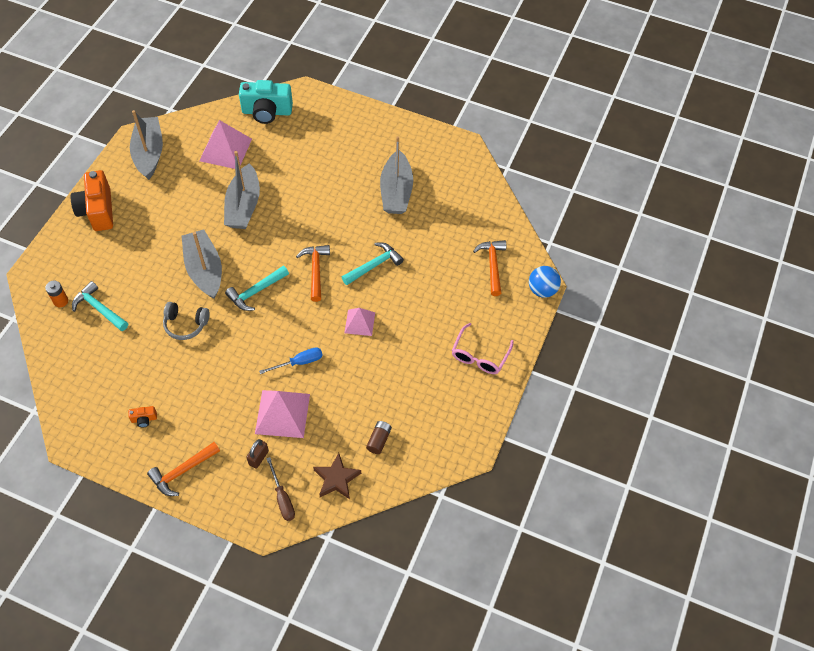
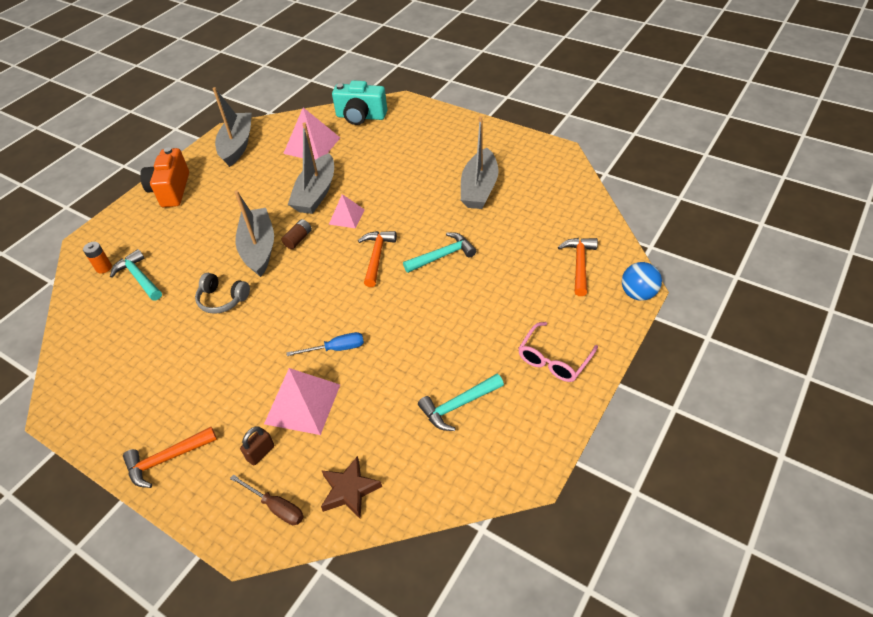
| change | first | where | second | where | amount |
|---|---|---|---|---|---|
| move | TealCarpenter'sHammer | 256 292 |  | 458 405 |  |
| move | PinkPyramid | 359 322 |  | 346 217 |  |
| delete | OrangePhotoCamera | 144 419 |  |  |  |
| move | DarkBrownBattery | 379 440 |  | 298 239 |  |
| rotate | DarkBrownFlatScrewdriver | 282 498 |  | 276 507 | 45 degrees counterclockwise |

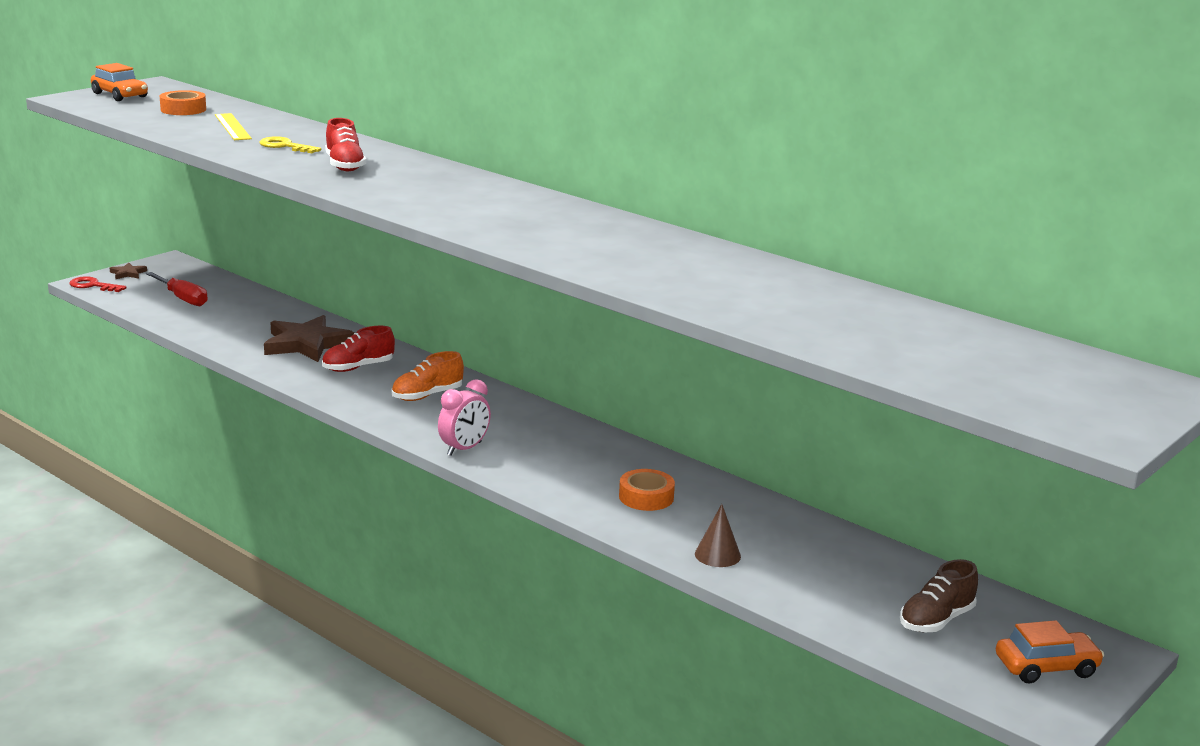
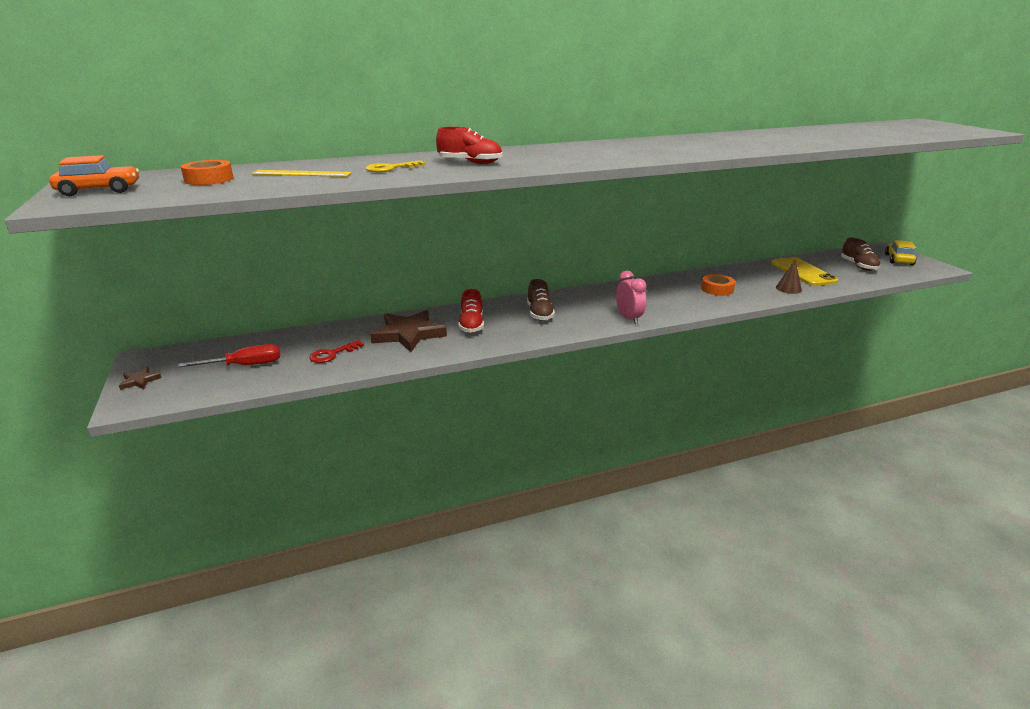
| change | first | where | second | where | amount |
|---|---|---|---|---|---|
| move | CrimsonLatchkey | 93 285 |  | 332 354 |  |
| recolor | OrangeLaceUpShoe | 427 395 | DarkBrownLaceUpShoe | 539 314 |  |
| recolor | OrangeAutomobile | 1046 667 | YellowAutomobile | 898 259 |  |
| insert |  |  | YellowSmartphone | 803 272 |  |

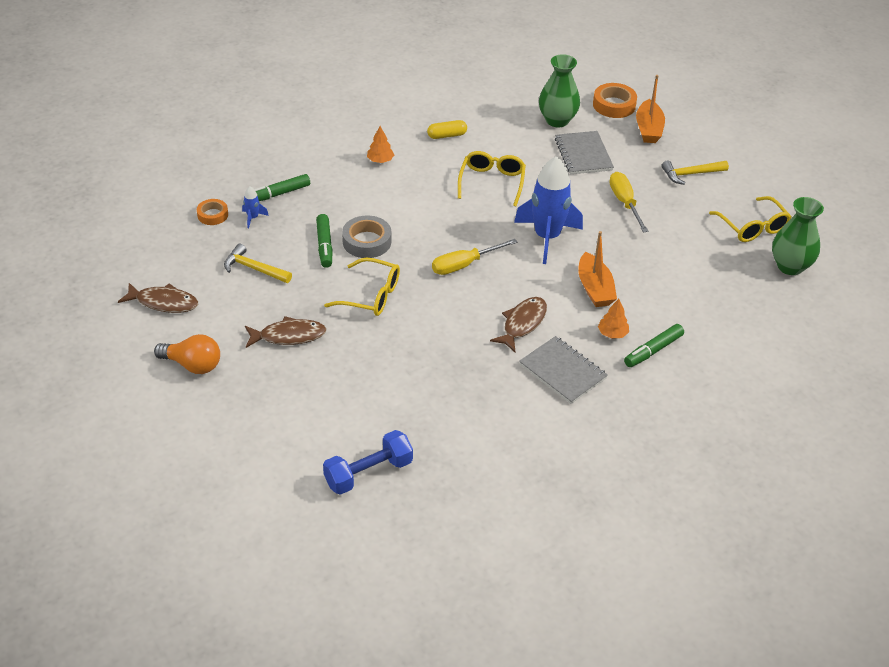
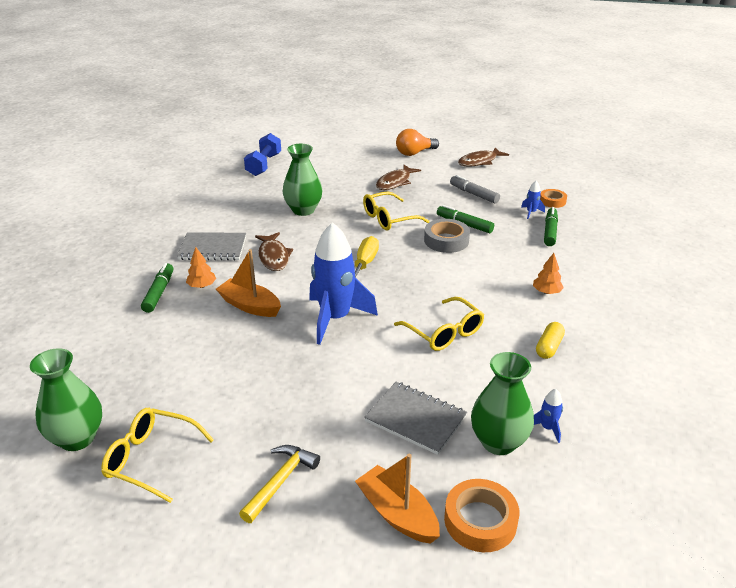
| change | first | where | second | where | amount |
|---|---|---|---|---|---|
| delete | YellowFlatScrewdriver | 624 203 |  |  |  |
| replace | YellowCarpenter'sHammer | 253 268 | GreyMarker | 474 194 |  |
| insert |  |  | EmeraldTallVase | 303 210 |  |
| insert |  |  | RoyalBlueRocket | 547 428 |  |

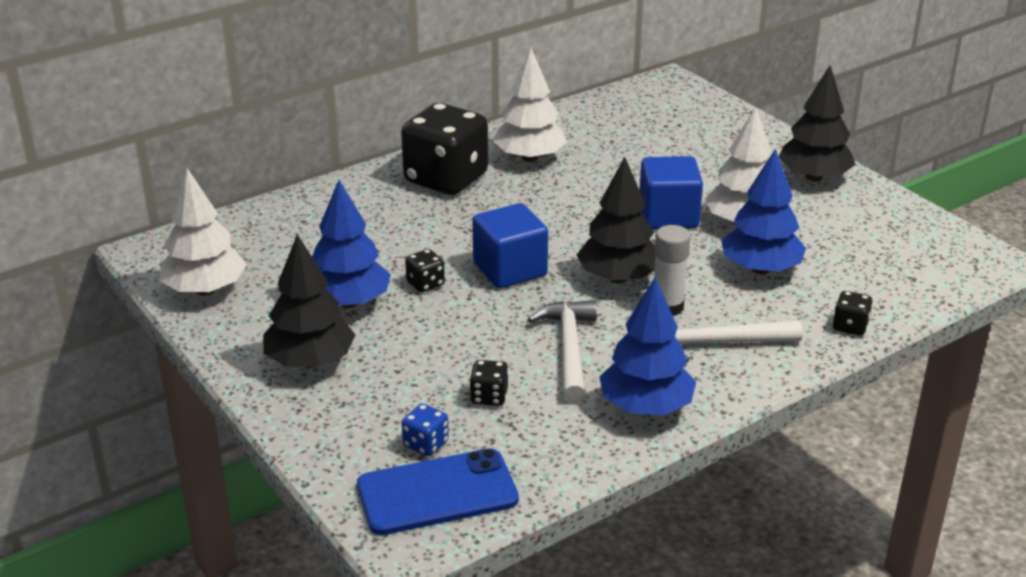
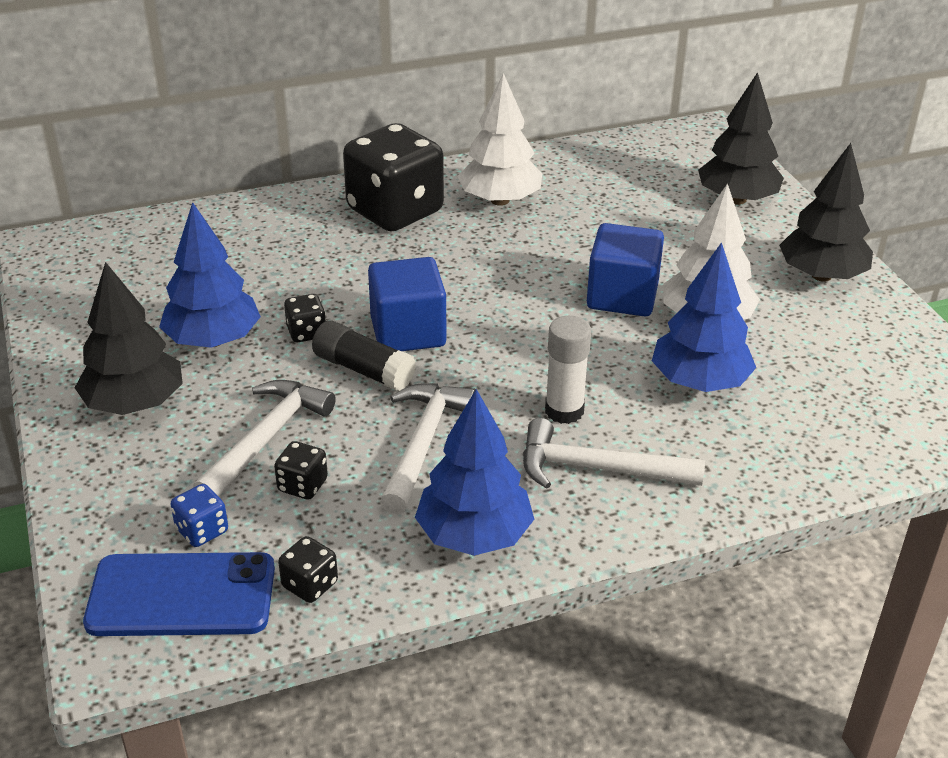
| change | first | where | second | where | amount |
|---|---|---|---|---|---|
| move | JetBlackToyTree | 618 278 |  | 737 199 |  |
| delete | SnowWhiteToyTree | 205 290 |  |  |  |
| move | JetBlackDie | 850 326 |  | 310 585 |  |
| insert |  |  | JetBlackGlue | 363 370 |  |
| insert |  |  | SnowWhiteCarpenter'sHammer | 266 439 |  |

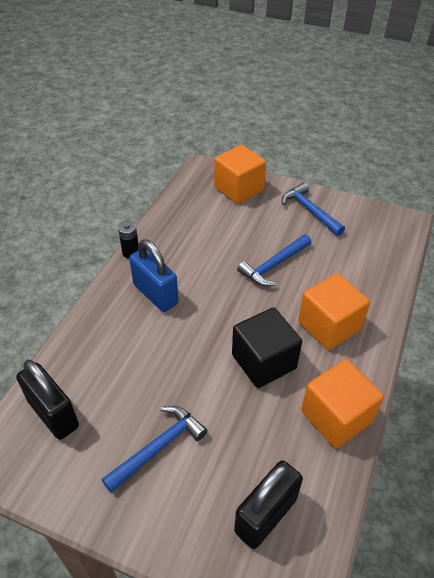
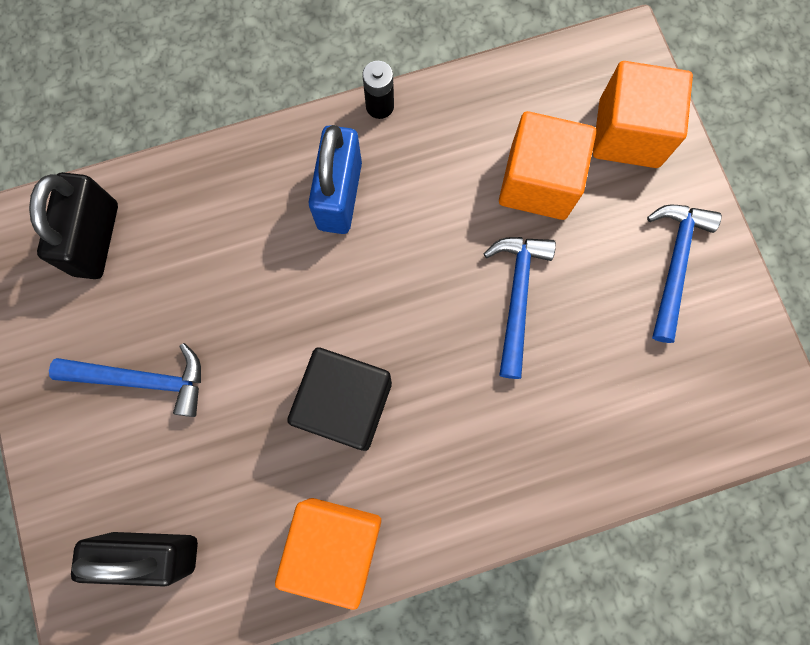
| change | first | where | second | where | amount |
|---|---|---|---|---|---|
| rotate | RoyalBlueCarpenter'sHammer | 274 265 |  | 516 297 | 90 degrees clockwise |
| move | OrangeCube | 329 326 |  | 538 182 |  |

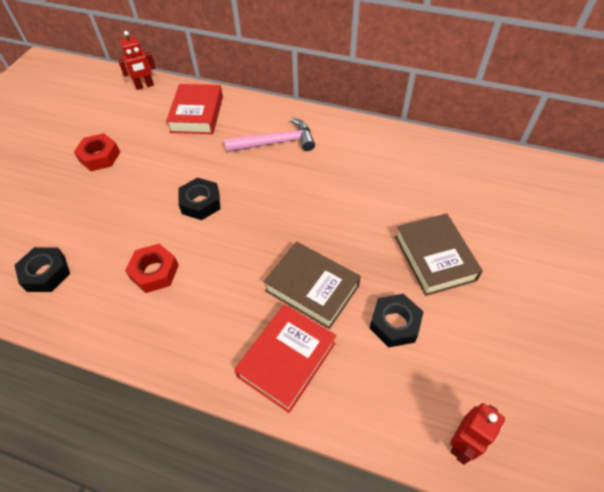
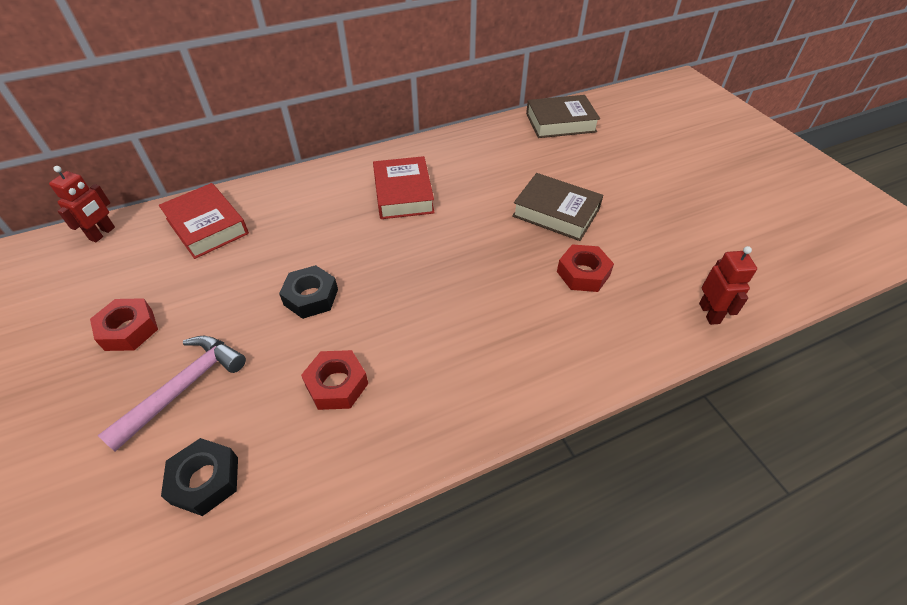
| change | first | where | second | where | amount |
|---|---|---|---|---|---|
| move | PinkCarpenter'sHammer | 276 143 |  | 184 387 |  |
| move | DarkBrownBook | 312 288 |  | 560 122 |  |
| recolor | JetBlackHexNut | 394 324 | CrimsonHexNut | 583 273 |  |
| move | CrimsonBook | 287 360 |  | 403 194 |  |

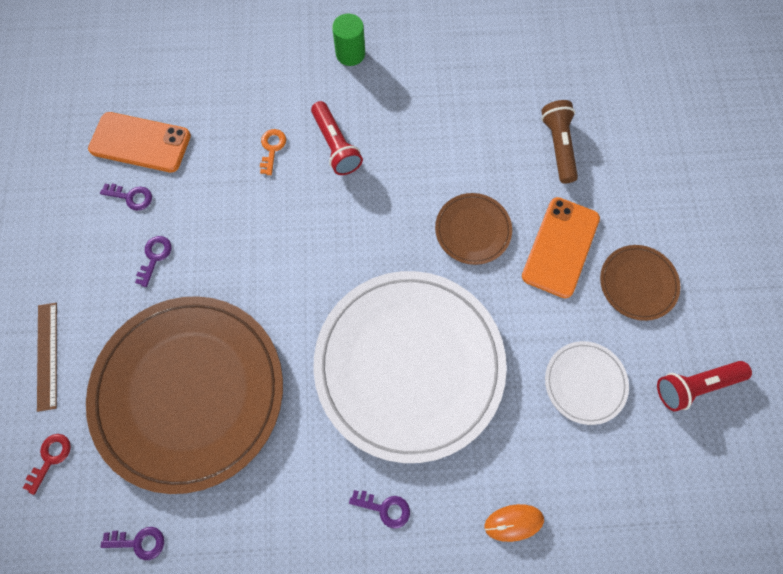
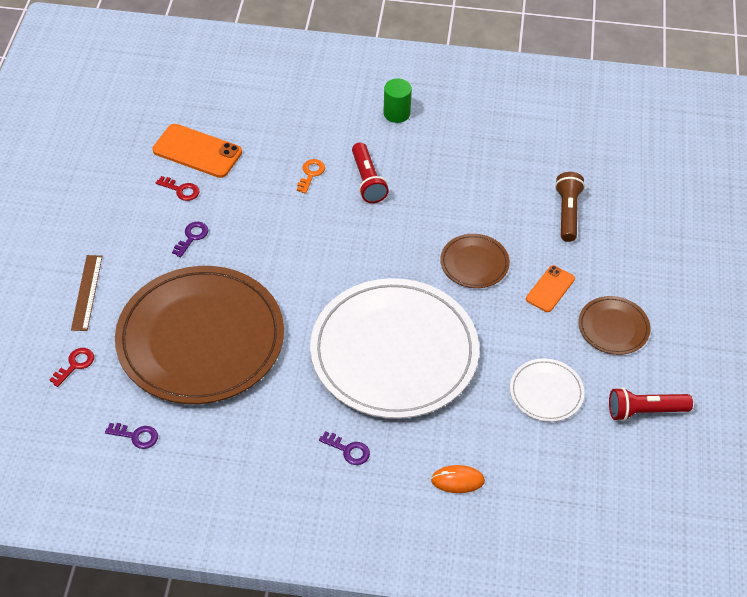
| change | first | where | second | where | amount |
|---|---|---|---|---|---|
| recolor | VioletLatchkey | 131 197 | CrimsonLatchkey | 181 190 |  |
| resize | OrangeSmartphone | 560 247 |  | 550 289 | x0.61 |

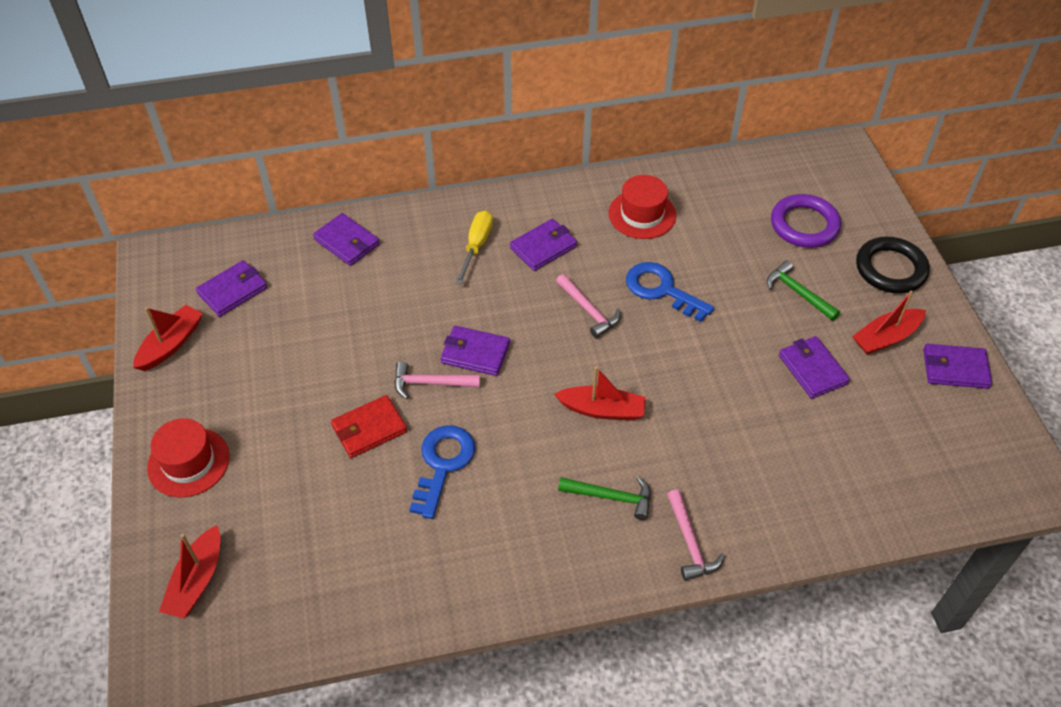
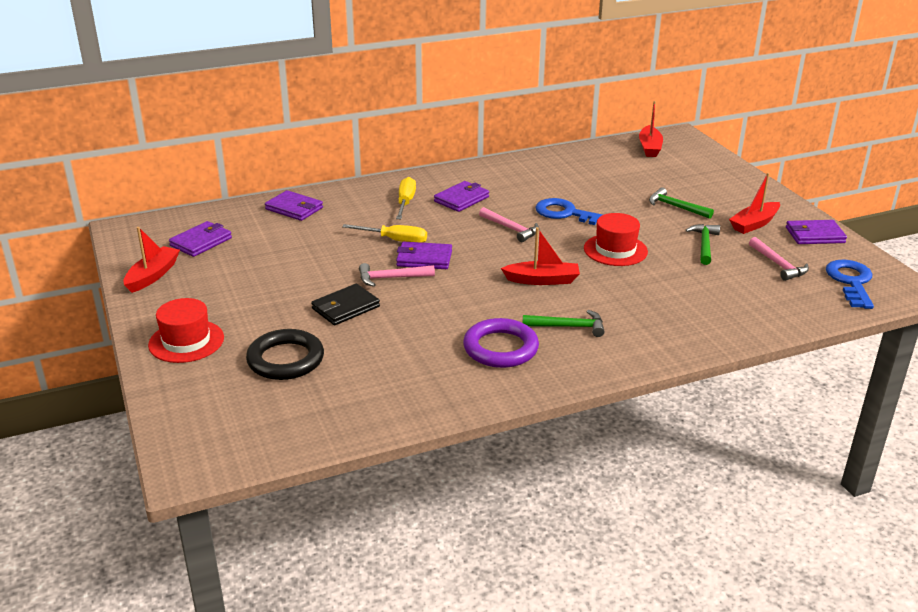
| change | first | where | second | where | amount |
|---|---|---|---|---|---|
| move | CrimsonHat | 642 214 |  | 615 250 |  |
| move | VioletHoop | 804 225 |  | 500 348 |  |
| move | JetBlackHoop | 890 269 |  | 285 359 |  |
| replace | VioletBillfold | 812 369 | EmeraldCarpenter'sHammer | 704 244 |  |
| recolor | CrimsonBillfold | 369 429 | JetBlackBillfold | 345 308 |  |
| move | RoyalBlueLatchkey | 443 464 |  | 851 282 |  |
| move | PinkCarpenter'sHammer | 690 542 |  | 778 265 |  |
| move | CrimsonBoat | 197 581 |  | 649 147 |  |
| insert |  |  | YellowFlatScrewdriver | 395 240 |  |

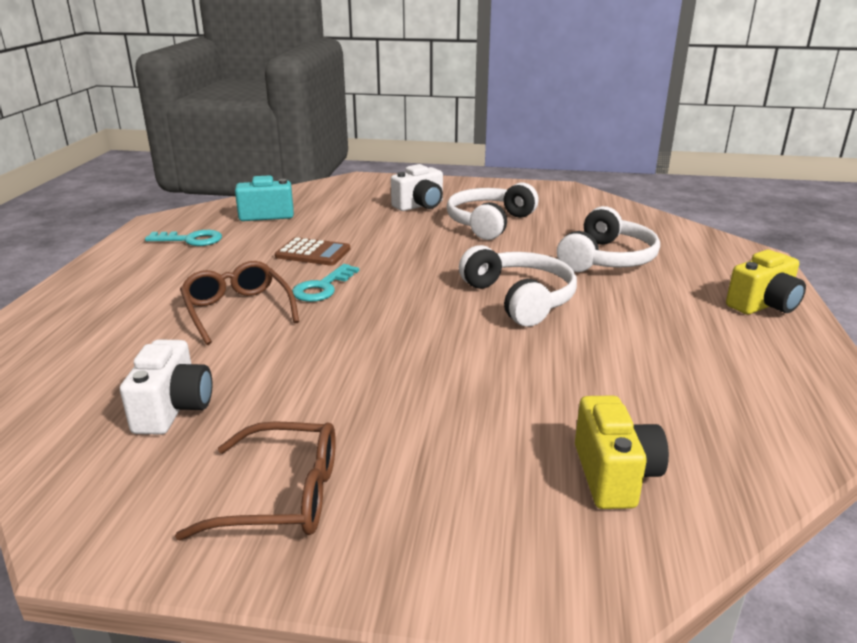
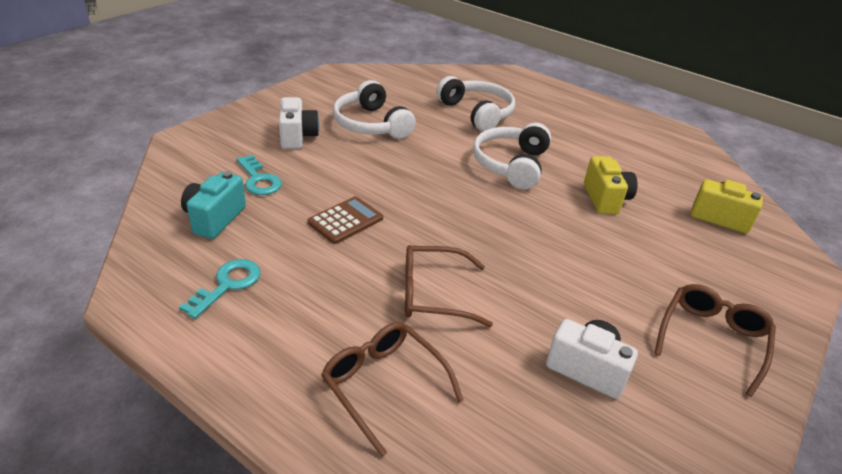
| change | first | where | second | where | amount |
|---|---|---|---|---|---|
| rotate | SnowWhiteOverEarHeadphones | 519 299 |  | 511 165 | 75 degrees counterclockwise |
| move | YellowPhotoCamera | 763 305 |  | 605 199 |  |
| move | TealLatchkey | 322 287 |  | 259 180 |  |
| insert |  |  | DarkBrownSpectacles | 384 386 |  |

